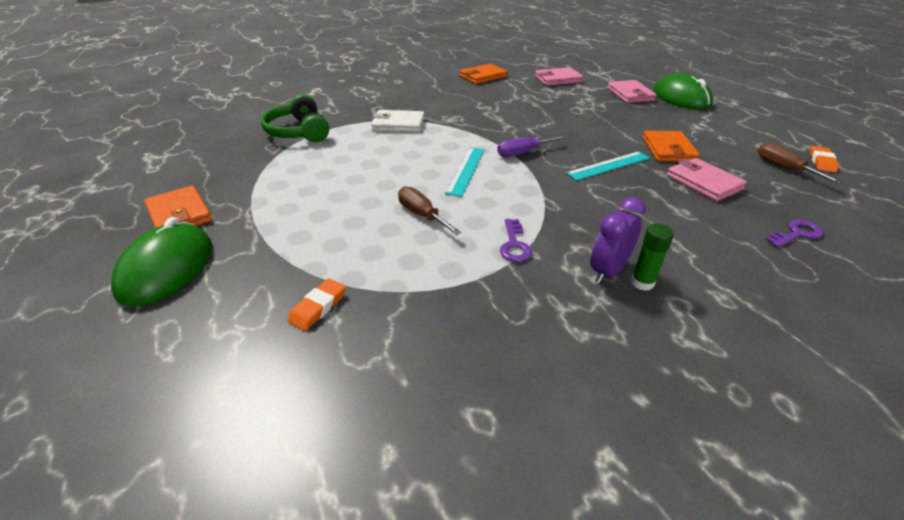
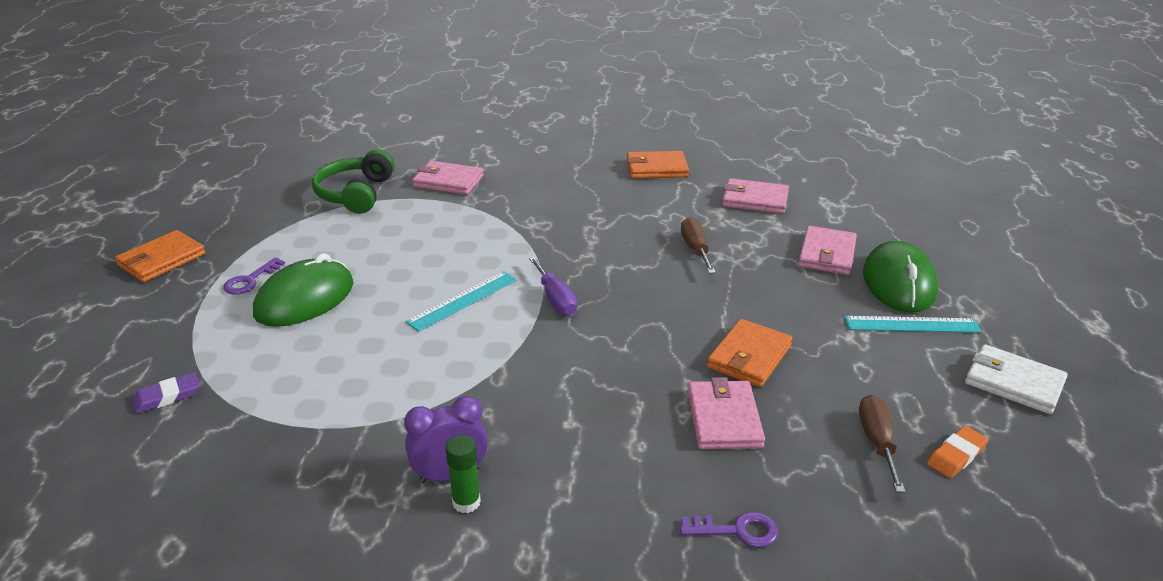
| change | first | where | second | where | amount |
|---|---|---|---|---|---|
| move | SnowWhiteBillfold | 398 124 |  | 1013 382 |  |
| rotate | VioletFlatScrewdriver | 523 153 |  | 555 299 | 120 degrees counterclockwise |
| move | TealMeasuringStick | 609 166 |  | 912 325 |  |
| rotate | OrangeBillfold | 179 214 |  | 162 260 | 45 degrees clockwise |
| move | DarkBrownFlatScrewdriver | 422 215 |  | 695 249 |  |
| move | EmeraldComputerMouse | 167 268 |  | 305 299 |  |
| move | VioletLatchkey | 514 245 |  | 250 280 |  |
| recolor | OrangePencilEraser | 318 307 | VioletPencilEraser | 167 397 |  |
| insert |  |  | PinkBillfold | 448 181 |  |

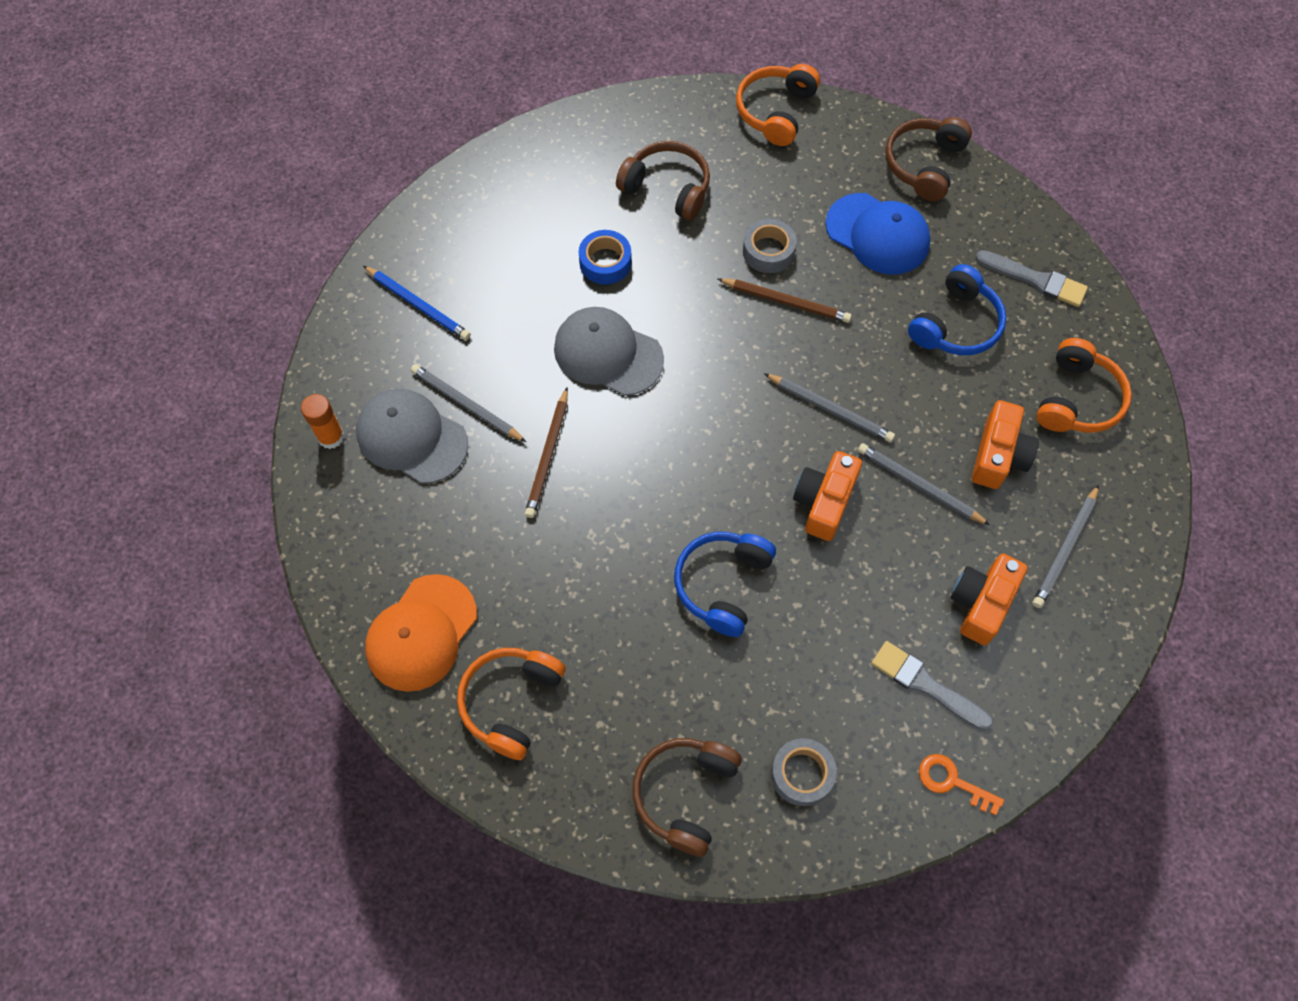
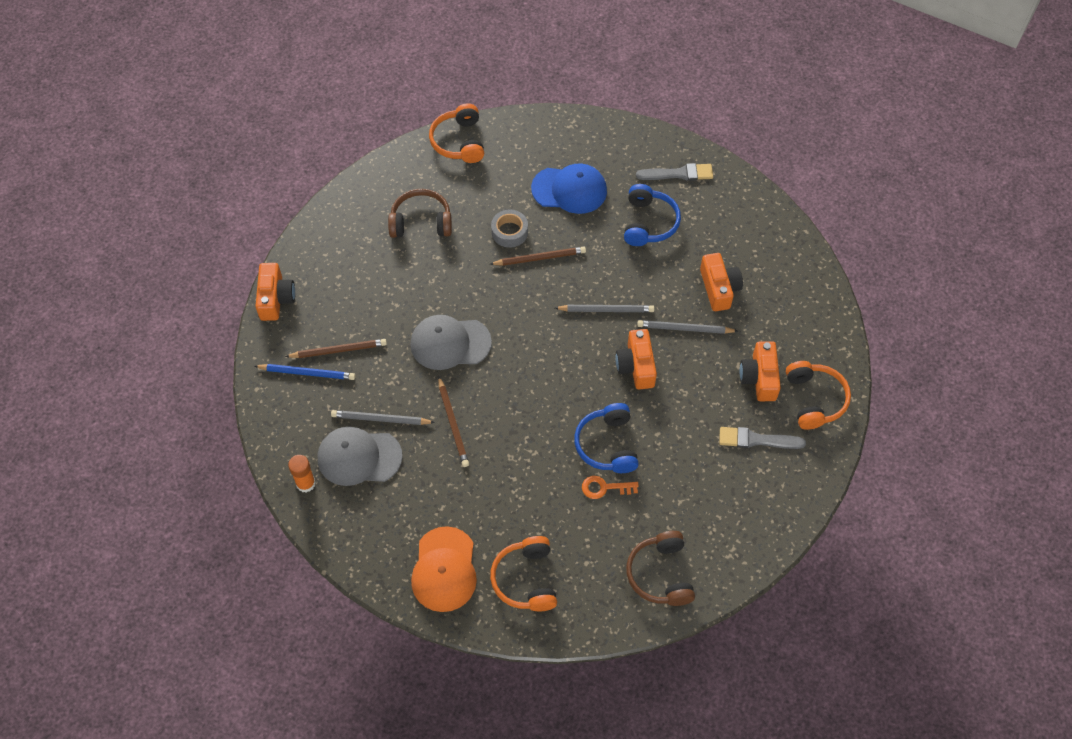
| change | first | where | second | where | amount |
|---|---|---|---|---|---|
| delete | DarkBrownOverEarHeadphones | 924 165 |  |  |  |
| delete | RoyalBlueStickyTape | 605 262 |  |  |  |
| move | OrangeOverEarHeadphones | 1077 399 |  | 814 399 |  |
| delete | GreyWoodenPencil | 1065 549 |  |  |  |
| delete | GreyStickyTape | 802 774 |  |  |  |
| move | OrangeLatchkey | 952 782 |  | 604 488 |  |
| insert |  |  | OrangePhotoCamera | 275 298 |  |
| insert |  |  | DarkBrownWoodenPencil | 338 350 |  |

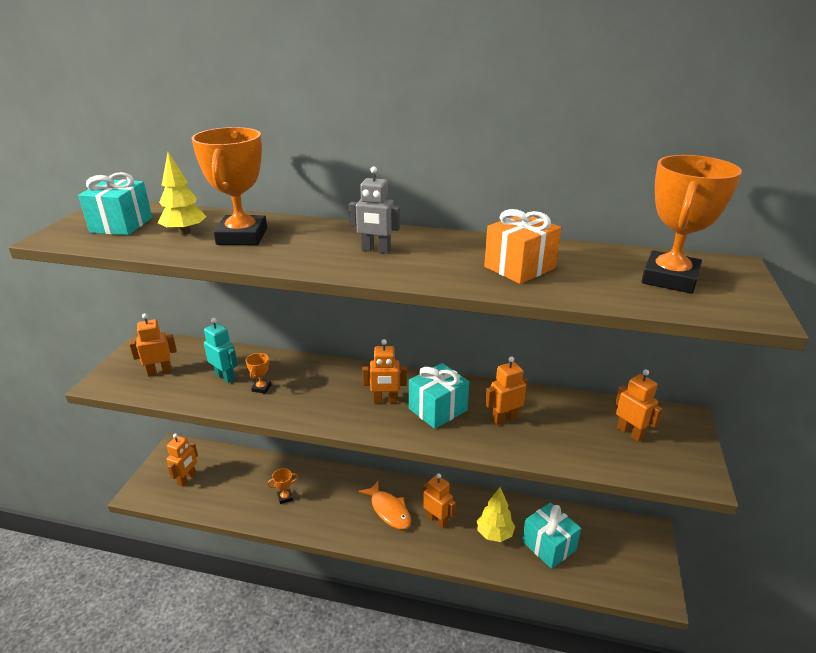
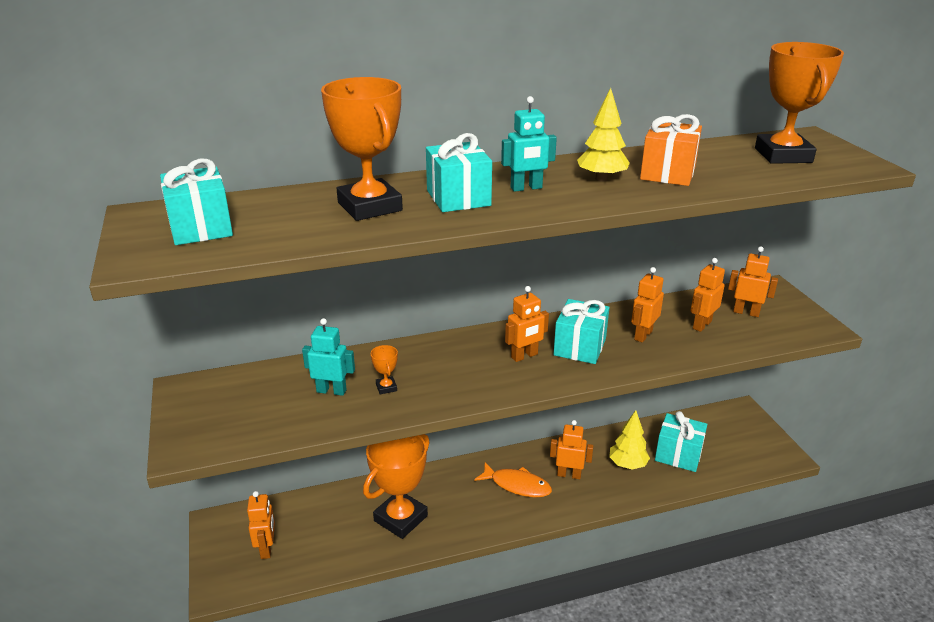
| change | first | where | second | where | amount |
|---|---|---|---|---|---|
| move | YellowToyTree | 184 232 |  | 601 179 |  |
| recolor | GreyToyRobot | 376 250 | TealToyRobot | 526 188 |  |
| move | OrangeToyRobot | 160 372 |  | 701 325 |  |
| resize | OrangeAwardCup | 285 497 |  | 400 518 | x2.45 |
| insert |  |  | TealWrappedGift | 458 198 |  |

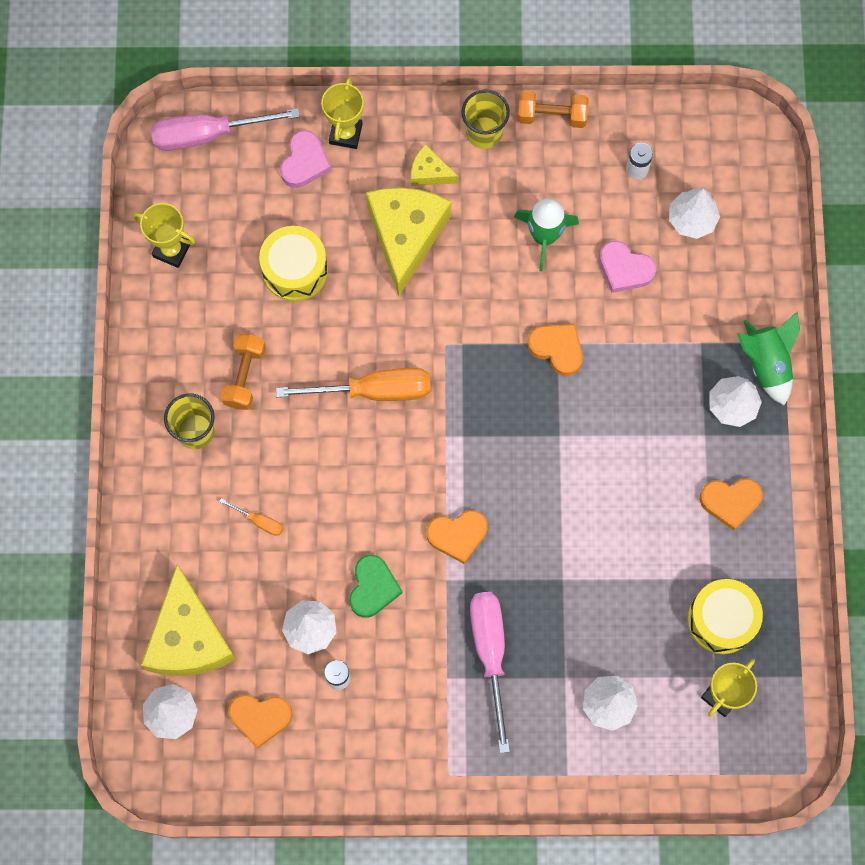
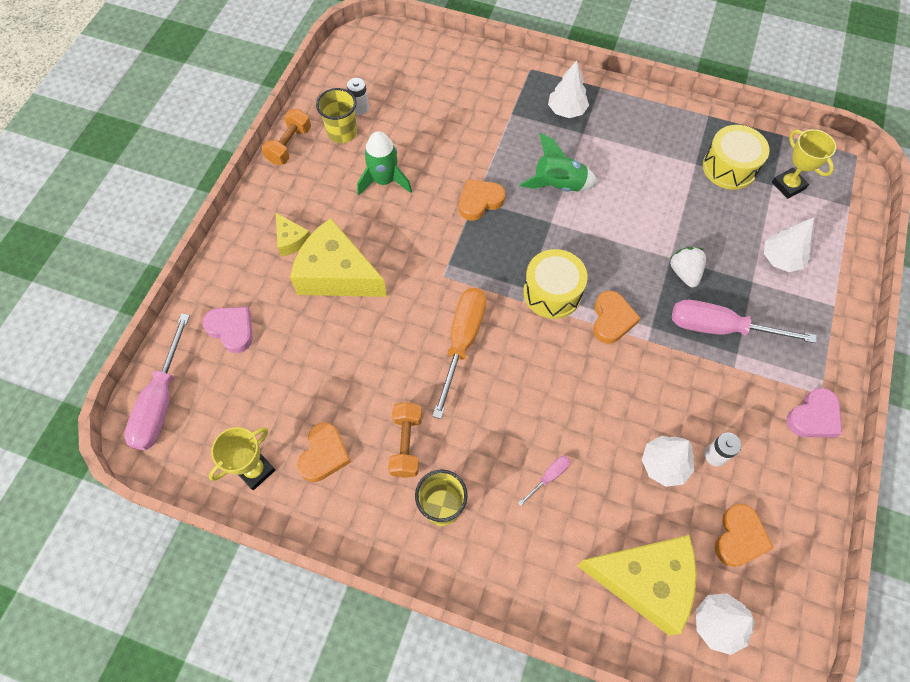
| change | first | where | second | where | amount |
|---|---|---|---|---|---|
| delete | YellowAwardCup | 345 133 |  |  |  |
| move | YellowBeaker | 484 132 |  | 342 132 |  |
| rotate | YellowPieceOfCheese | 429 172 |  | 291 240 | 75 degrees counterclockwise |
| delete | SnowWhiteToyTree | 691 219 |  |  |  |
| move | YellowSnareDrum | 295 270 |  | 552 292 |  |
| move | PinkHeartShape | 624 269 |  | 813 417 |  |
| move | EmeraldRocket | 766 364 |  | 558 185 |  |
| rotate | OrangeDumbbell | 244 376 |  | 406 444 | 60 degrees clockwise |
| move | OrangeHeartShape | 730 502 |  | 324 454 |  |
| recolor | OrangeFlatScrewdriver | 259 521 | PinkFlatScrewdriver | 549 477 |  |
| delete | EmeraldHeartShape | 373 588 |  |  |  |
| insert |  |  | SnowWhiteToyStrawberry | 684 273 |  |

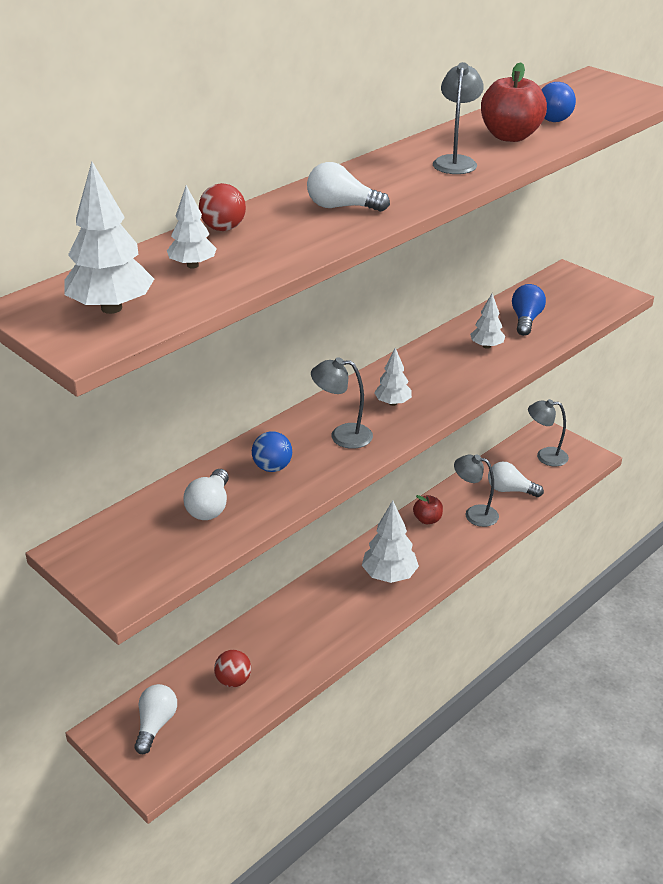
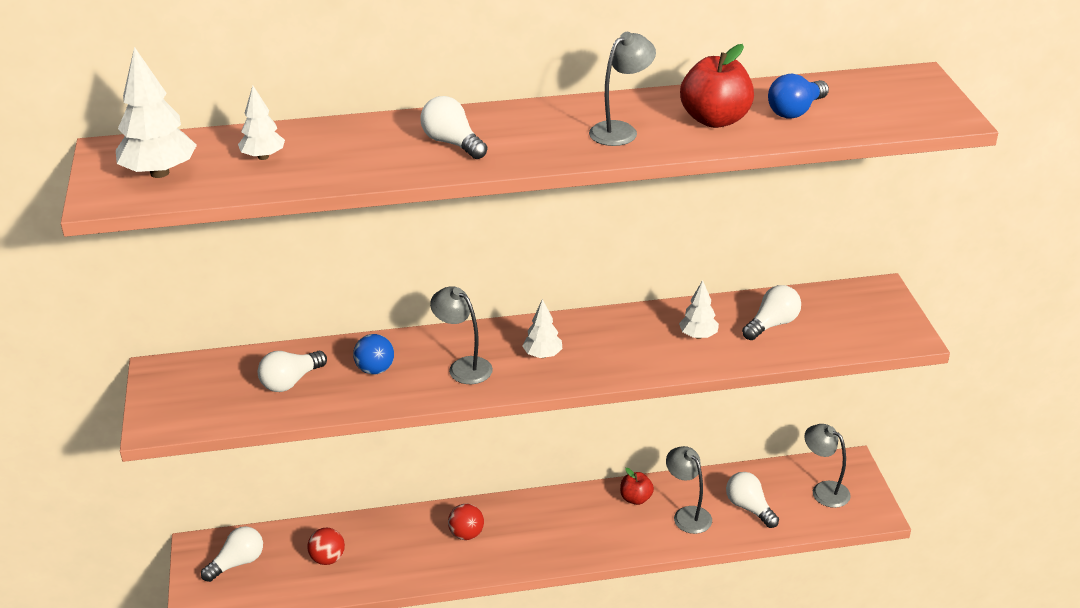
| change | first | where | second | where | amount |
|---|---|---|---|---|---|
| move | CrimsonSphere | 223 228 |  | 466 534 |  |
| recolor | RoyalBlueBulb | 526 320 | SnowWhiteBulb | 772 324 |  |
| delete | SnowWhiteToyTree | 389 575 |  |  |  |

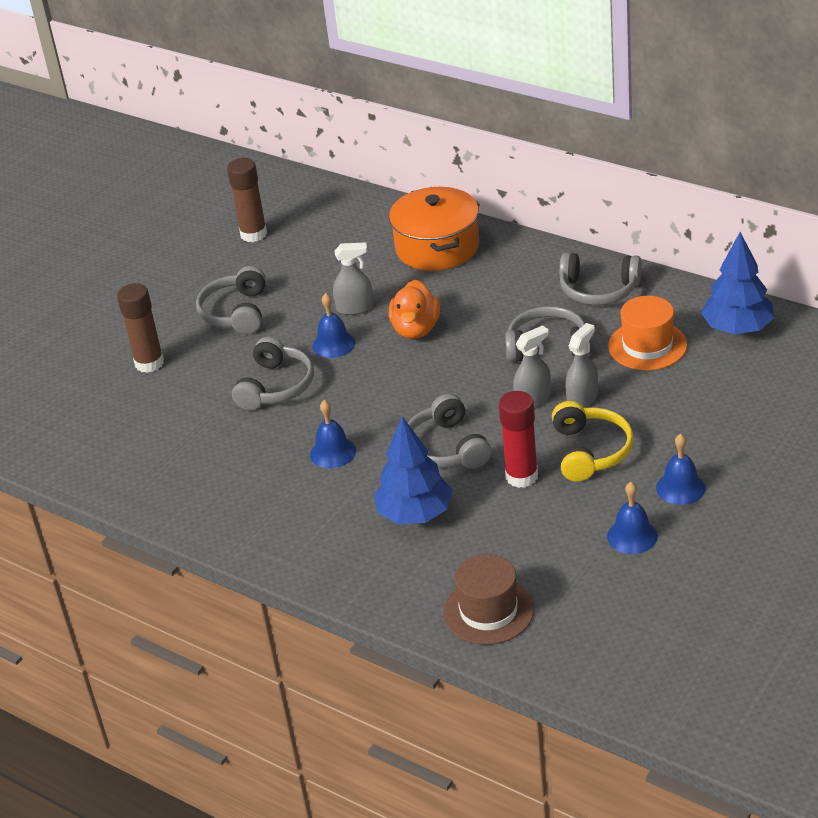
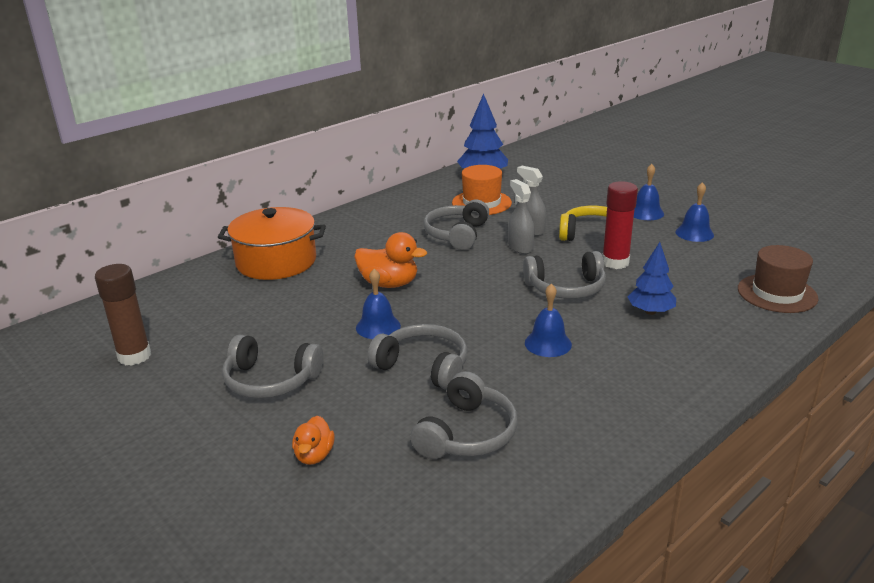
| change | first | where | second | where | amount |
|---|---|---|---|---|---|
| delete | GreySprayer | 355 308 |  |  |  |
| move | GreyOverEarHeadphones | 598 290 |  | 467 433 |  |
| replace | DarkBrownGlue | 149 363 | OrangeDuck | 314 455 |  |
| resize | RoyalBlueToyTree | 415 514 |  | 650 312 | x0.67 |

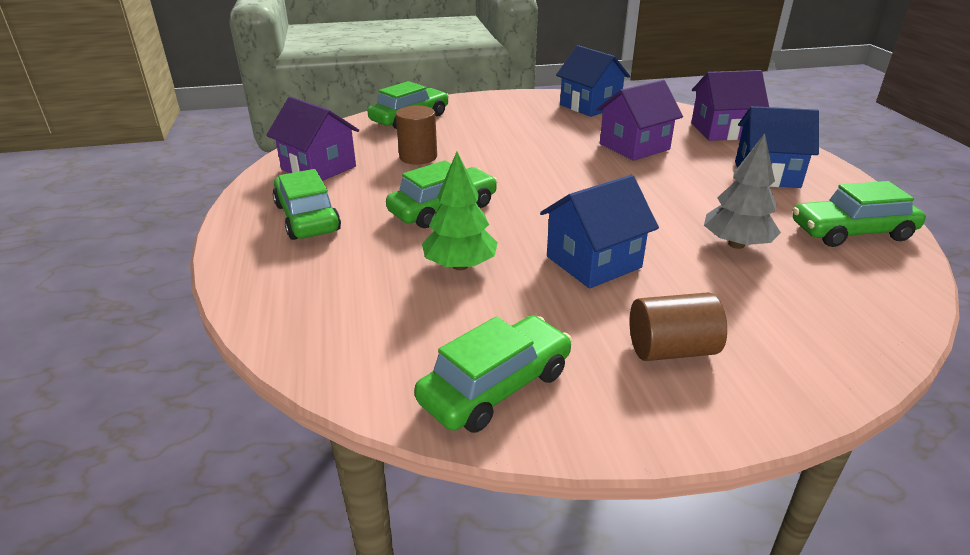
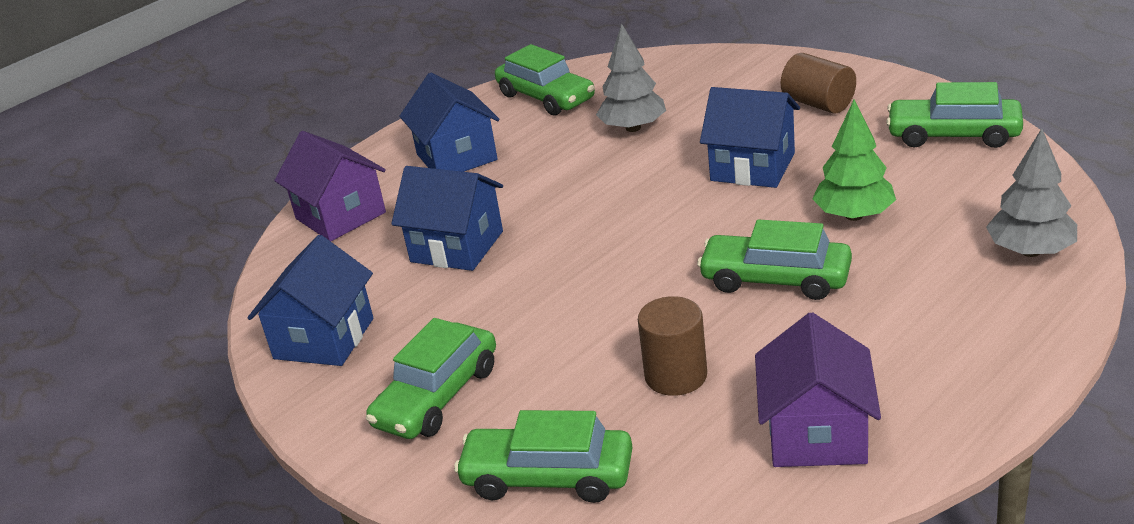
| change | first | where | second | where | amount |
|---|---|---|---|---|---|
| recolor | VioletHouse | 634 146 | RoyalBlueHouse | 457 246 |  |
| move | EmeraldAutomobile | 307 218 |  | 437 396 |  |
| insert |  |  | GreyToyTree | 1030 251 |  |

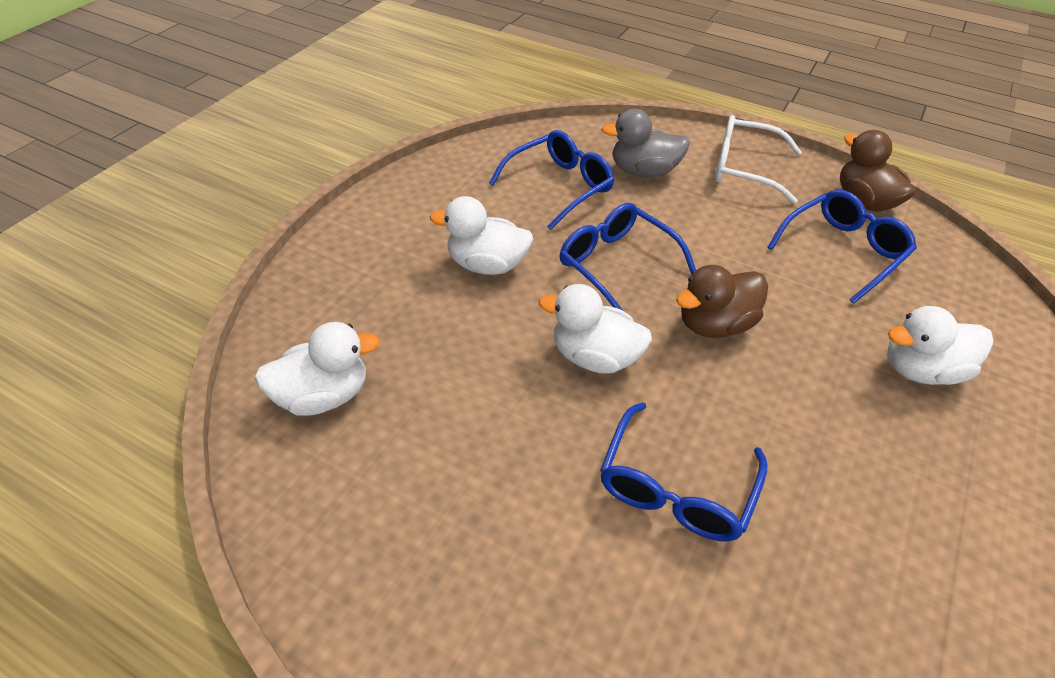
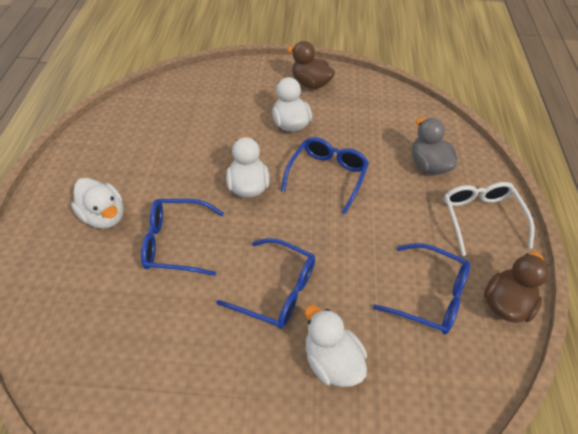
| change | first | where | second | where | amount |
|---|---|---|---|---|---|
| move | RoyalBlueSpectacles | 559 186 |  | 277 290 |  |
| move | DarkBrownDuck | 714 324 |  | 310 83 |  |
| move | SnowWhiteDuck | 323 395 |  | 104 216 |  |

